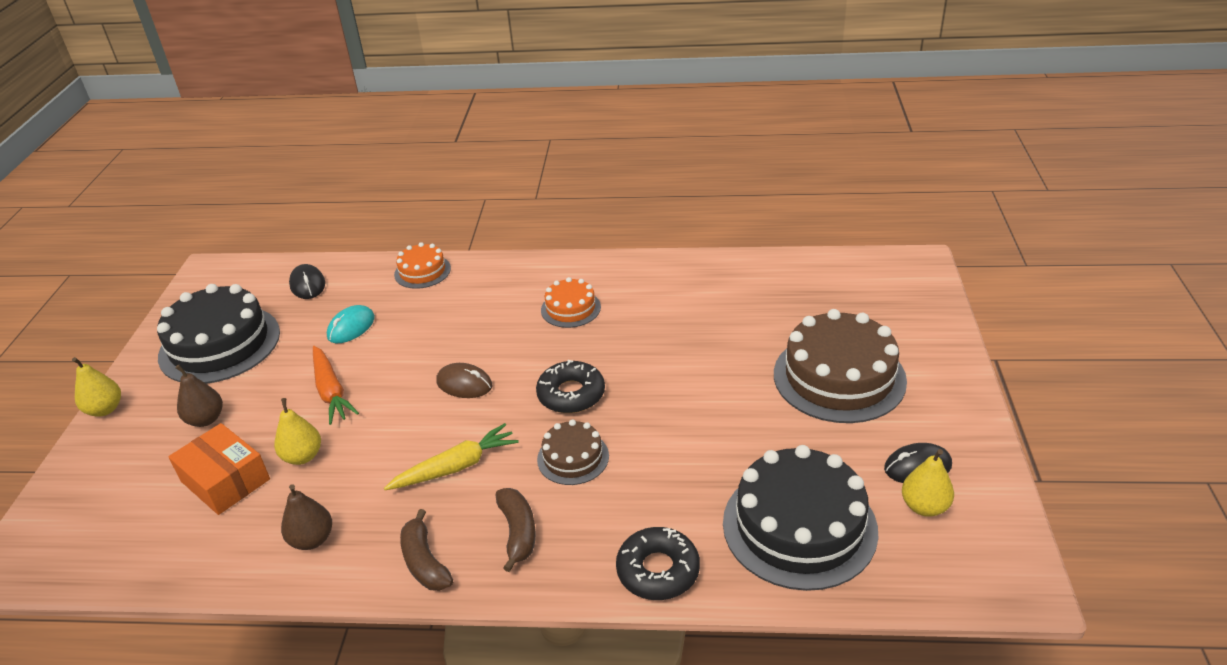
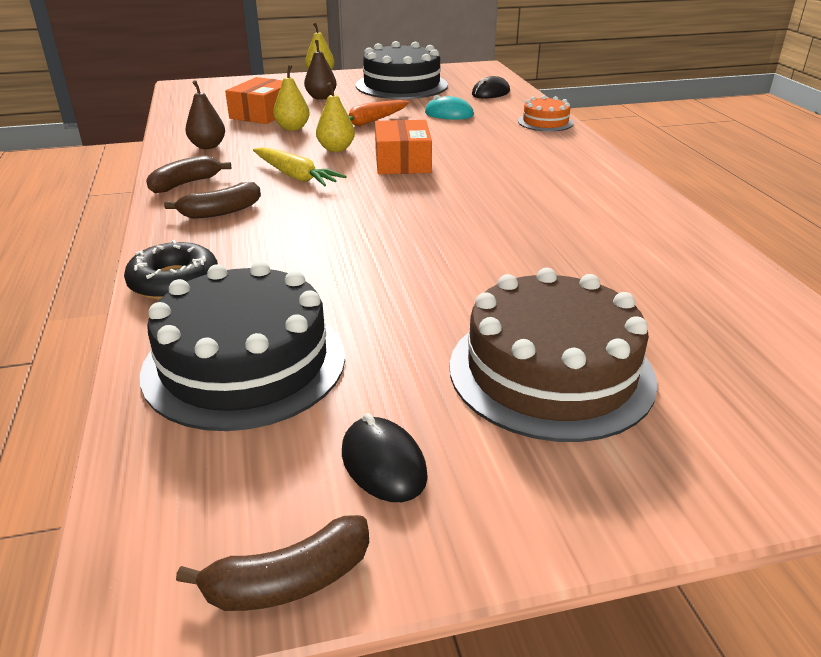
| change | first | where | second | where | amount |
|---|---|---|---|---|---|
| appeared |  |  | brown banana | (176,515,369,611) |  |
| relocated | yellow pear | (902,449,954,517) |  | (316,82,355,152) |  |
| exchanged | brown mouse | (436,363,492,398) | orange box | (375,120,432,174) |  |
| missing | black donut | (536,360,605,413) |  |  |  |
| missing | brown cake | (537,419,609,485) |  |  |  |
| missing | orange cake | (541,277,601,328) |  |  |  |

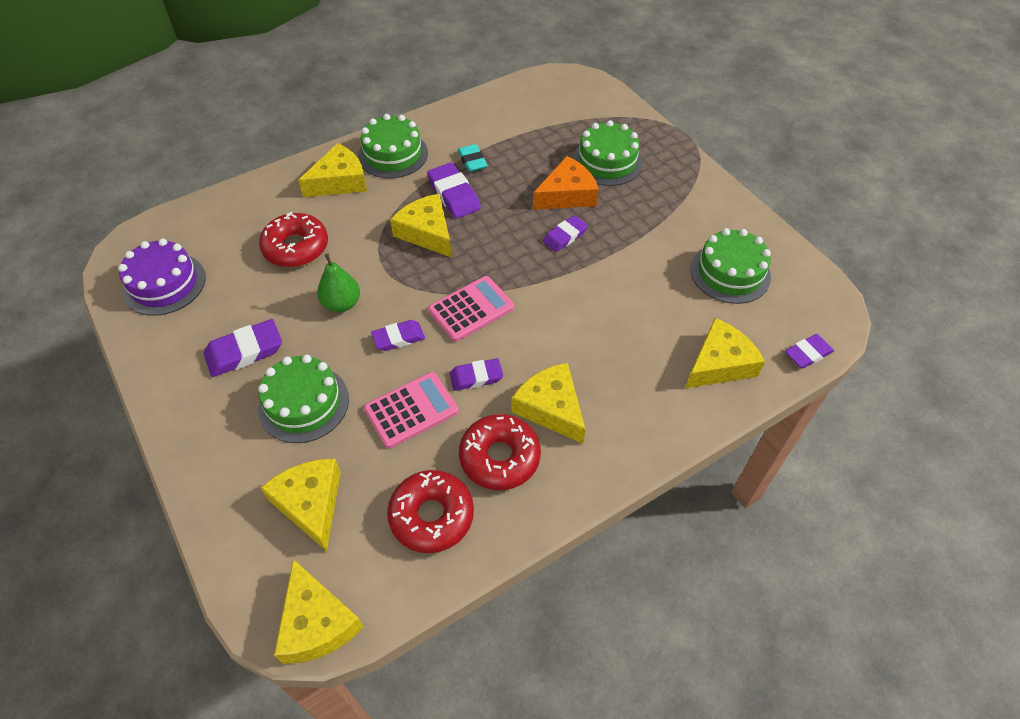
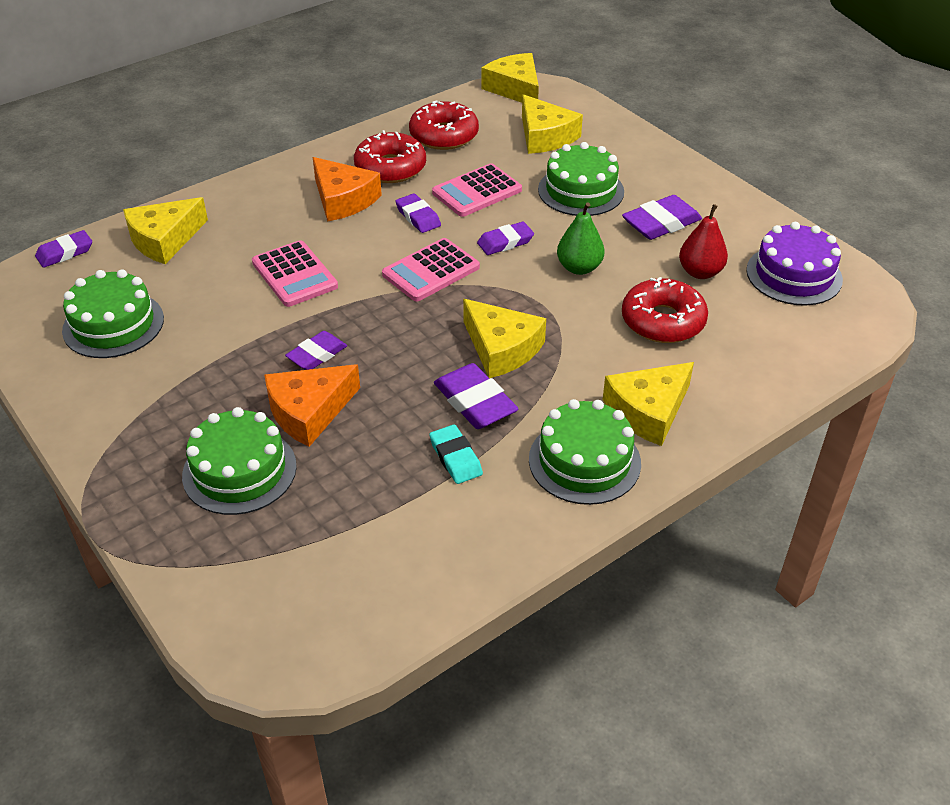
| change | first | where | second | where | amount |
|---|---|---|---|---|---|
| appeared |  |  | pink calculator | (252,240,338,307) |  |
| colour | yellow cheese | (512,363,586,444) | orange cheese | (313,157,382,222) |  |
| spun | purple eraser | (450,358,503,391) |  | (395,193,441,233) | 75 degrees clockwise |
| appeared |  |  | red pear | (679,204,728,279) |  |

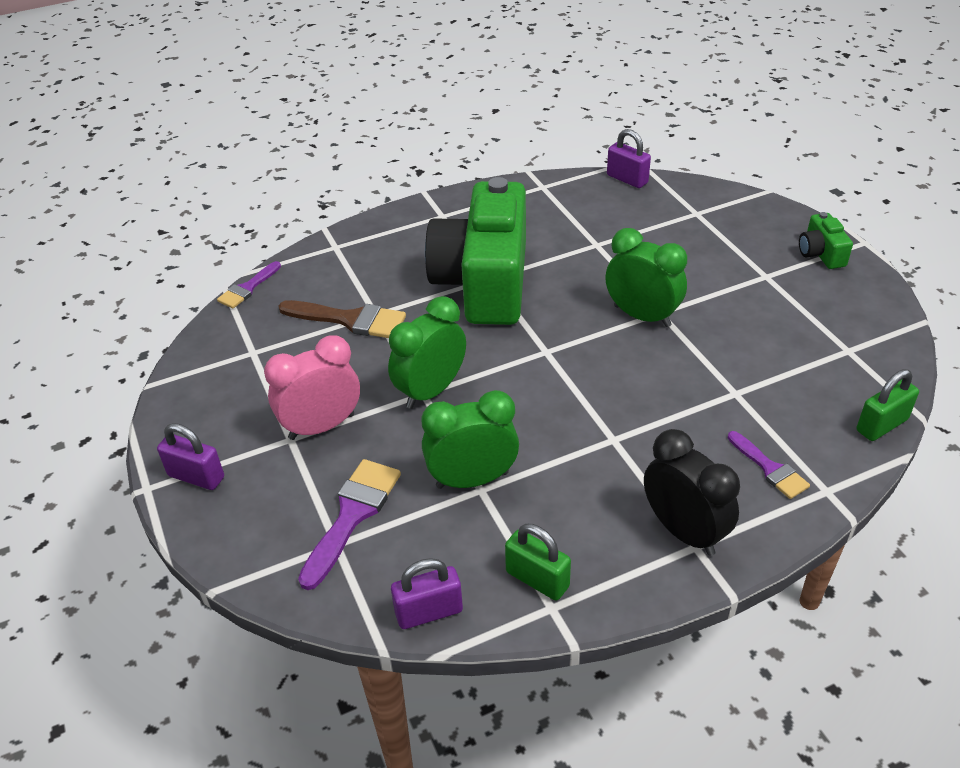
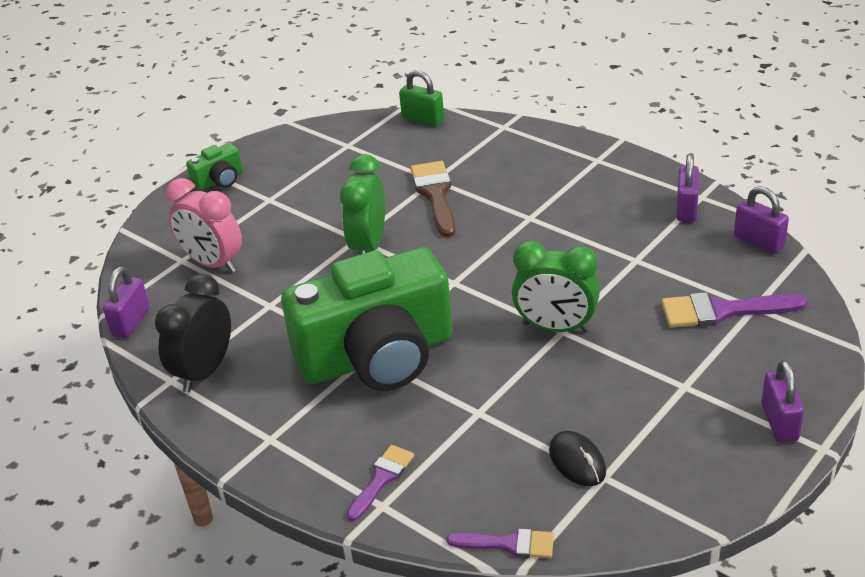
| change | first | where | second | where | amount |
|---|---|---|---|---|---|
| relocated | black clock | (644,429,740,556) |  | (155,274,231,392) |  |
| relocated | pink clock | (264,335,360,440) |  | (166,178,242,273) |  |
| relocated | purple brush | (728,431,810,499) |  | (347,445,414,521) |  |
| relocated | brown brush | (278,300,406,338) |  | (411,161,456,237) |  |
| appeared |  |  | black mouse | (549,431,606,486) |  |
| colour | green padlock | (505,524,571,600) | purple padlock | (676,154,699,222) |  |
| missing | green clock | (421,390,519,489) |  |  |  |

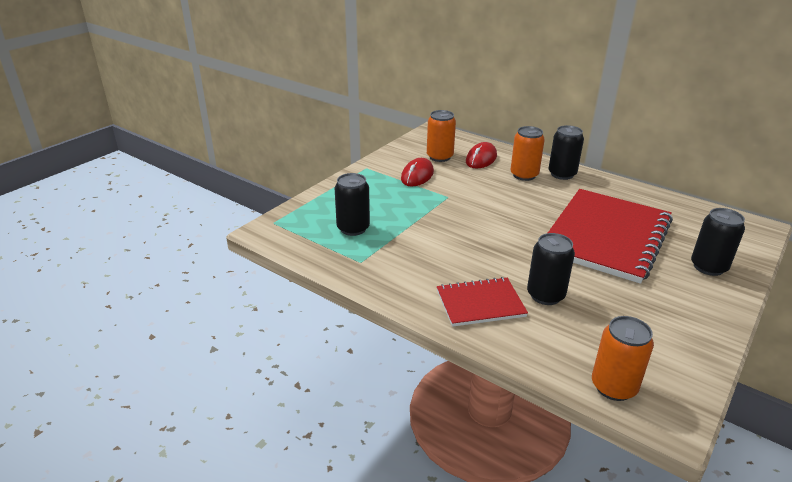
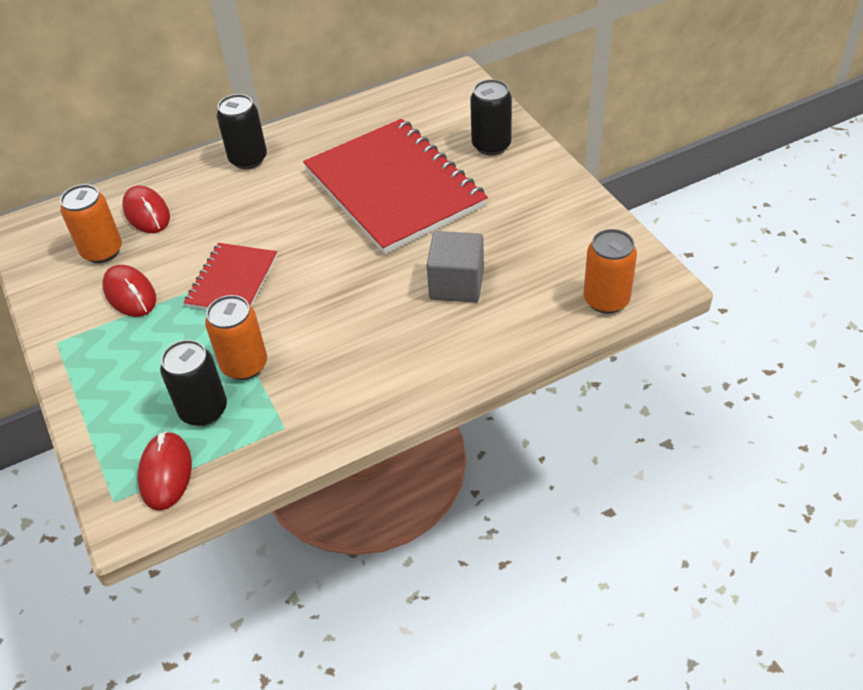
| change | first | where | second | where | amount |
|---|---|---|---|---|---|
| appeared |  |  | red mouse | (138,431,192,511) |  |
| relocated | red notebook | (437,277,528,327) |  | (184,243,278,310) |  |
| relocated | orange can | (511,126,545,181) |  | (205,295,267,380) |  |
| exchanged | black can | (527,233,575,305) | grey cube | (426,231,484,303) |  |

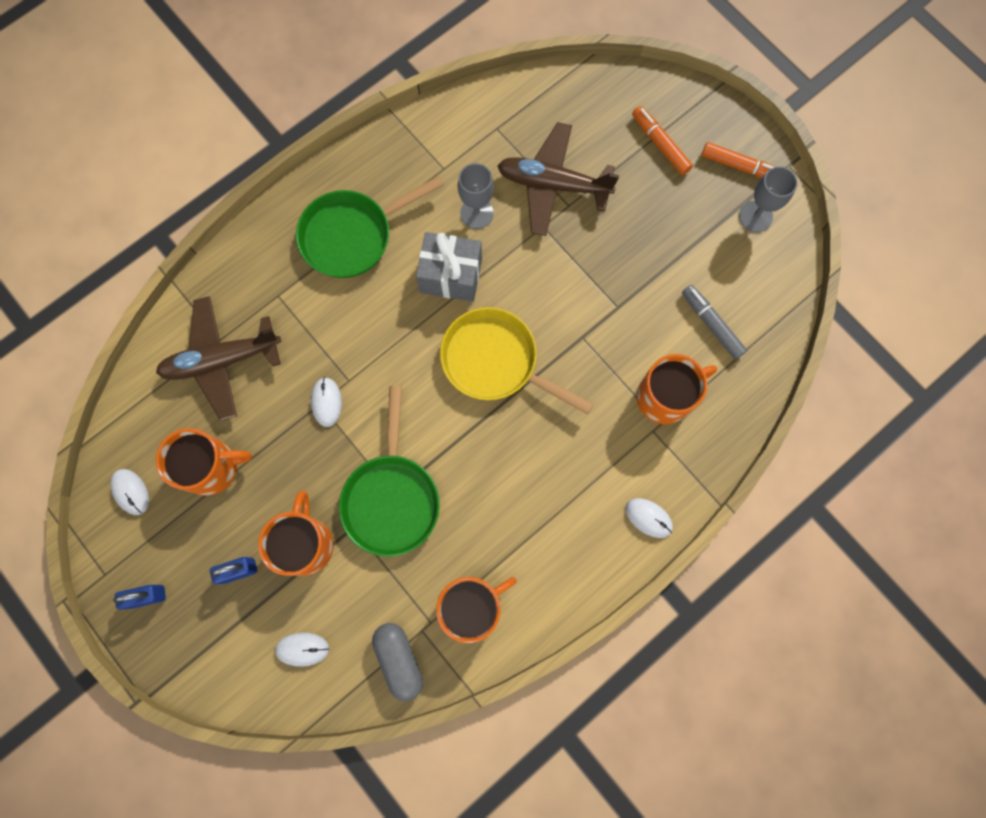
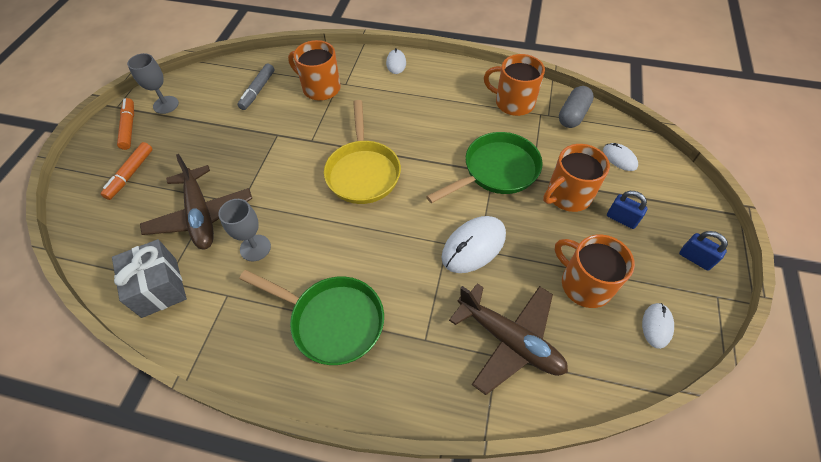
| change | first | where | second | where | amount |
|---|---|---|---|---|---|
| relocated | grey gift | (416,232,482,302) |  | (112,239,187,318) |  |
| size | white mouse | (311,377,342,427) |  | (441,216,506,273) | x1.78 |

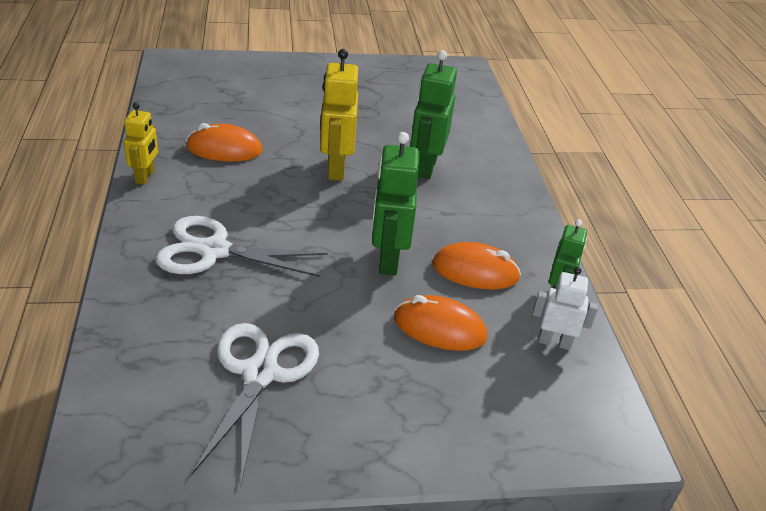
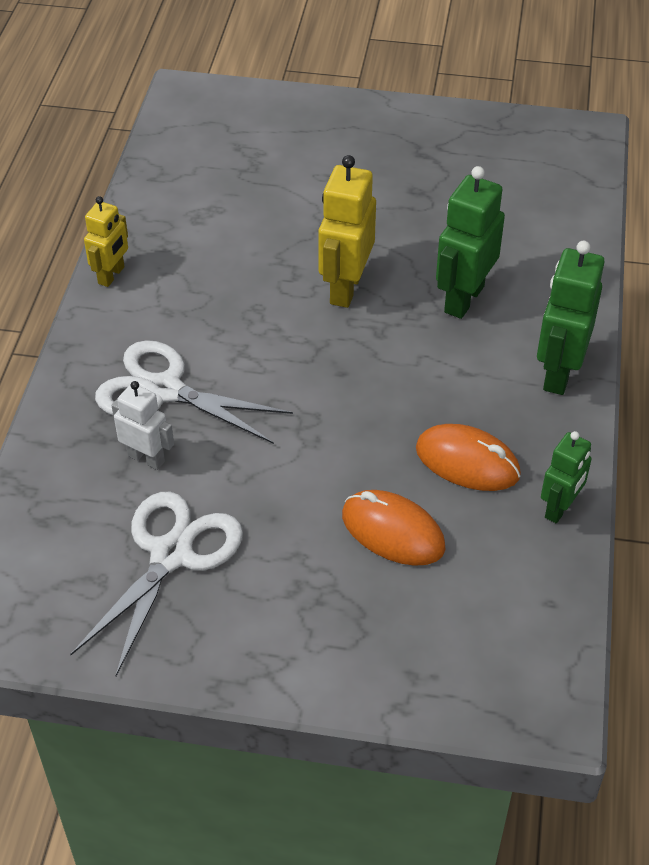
| change | first | where | second | where | amount |
|---|---|---|---|---|---|
| relocated | white robot | (532,267,598,350) |  | (111,381,174,470) |  |
| relocated | green robot | (372,132,419,275) |  | (537,241,605,395) |  |
| missing | orange mouse | (186,123,262,162) |  |  |  |

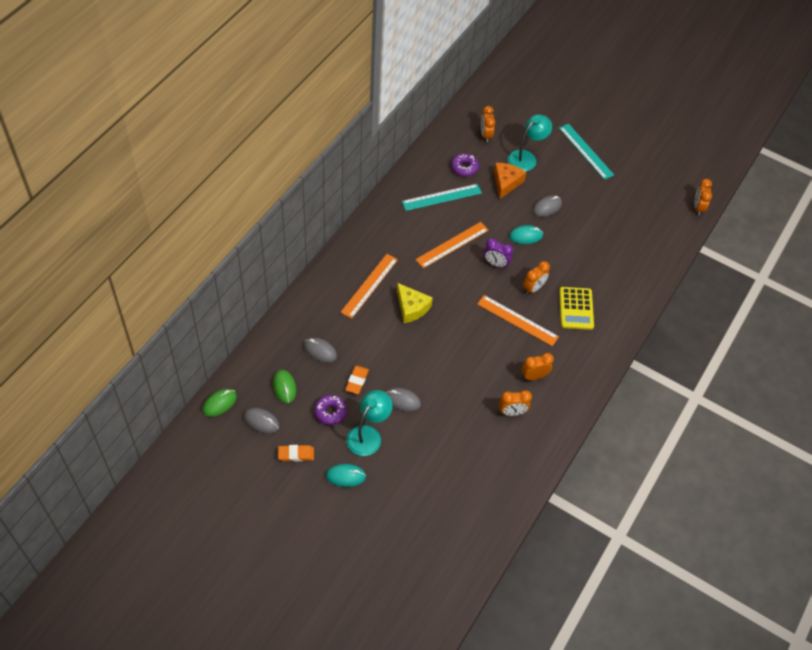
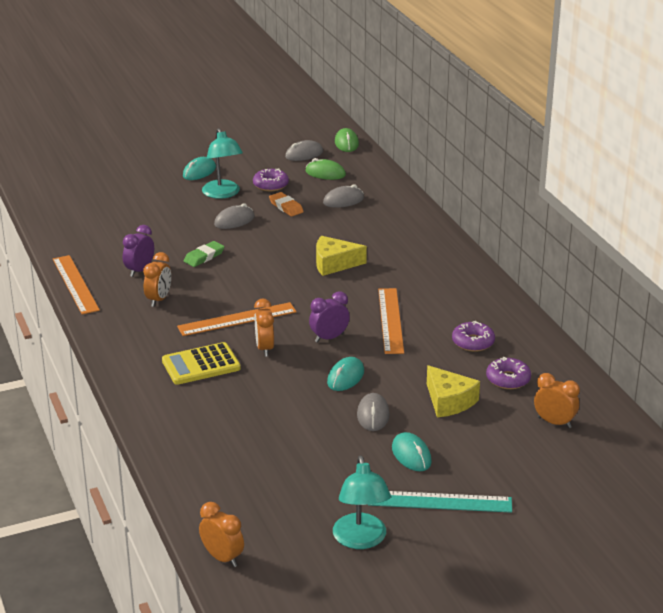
| change | first | where | second | where | amount |
|---|---|---|---|---|---|
| relocated | orange ruler | (340,254,398,319) |  | (53,255,100,314) |  |
| colour | orange clock | (499,390,532,416) | purple clock | (123,225,154,277) |  |
| spun | yellow calculator | (559,287,594,330) |  | (162,342,241,385) | 60 degrees counterclockwise |
| appeared |  |  | green eraser | (184,241,225,267) |  |
| relocated | turquoise lamp | (508,114,552,171) |  | (333,455,391,549) |  |
| appeared |  |  | turquoise mouse | (392,432,432,471) |  |
| colour | orange cheese | (494,163,526,199) | yellow cheese | (427,365,480,418) |  |
| exchanged | turquoise ruler | (402,184,482,211) | purple donut | (452,321,495,352) |  |
| missing | orange eraser | (278,445,314,462) |  |  |  |

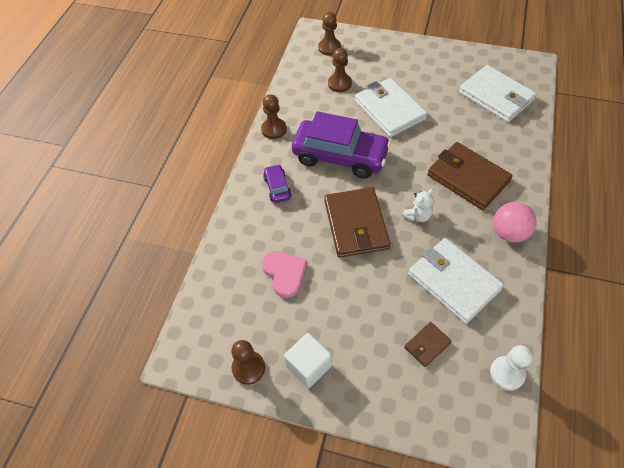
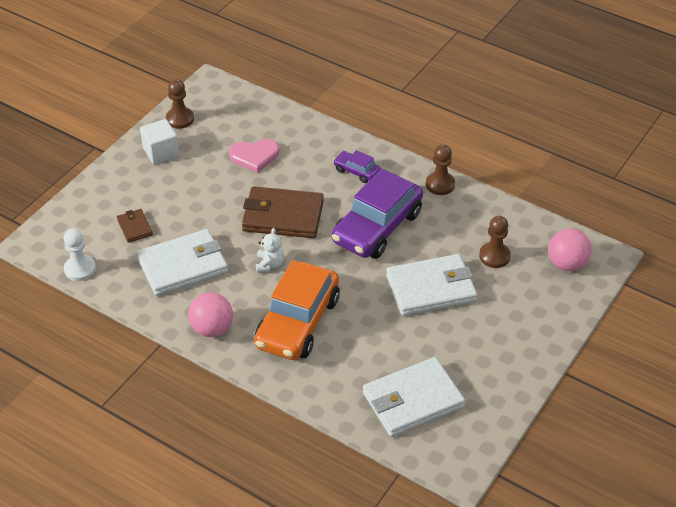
| change | first | where | second | where | amount |
|---|---|---|---|---|---|
| exchanged | brown wallet | (427,142,513,210) | orange car | (254,260,340,360) |  |
| spun | white teddy bear | (402,189,434,222) |  | (256,228,284,273) | 150 degrees counterclockwise |
| spun | purple car | (263,164,292,203) |  | (333,150,381,183) | 150 degrees counterclockwise |
| exchanged | brown pawn | (318,12,341,56) | pink ball | (548,228,591,271) |  |

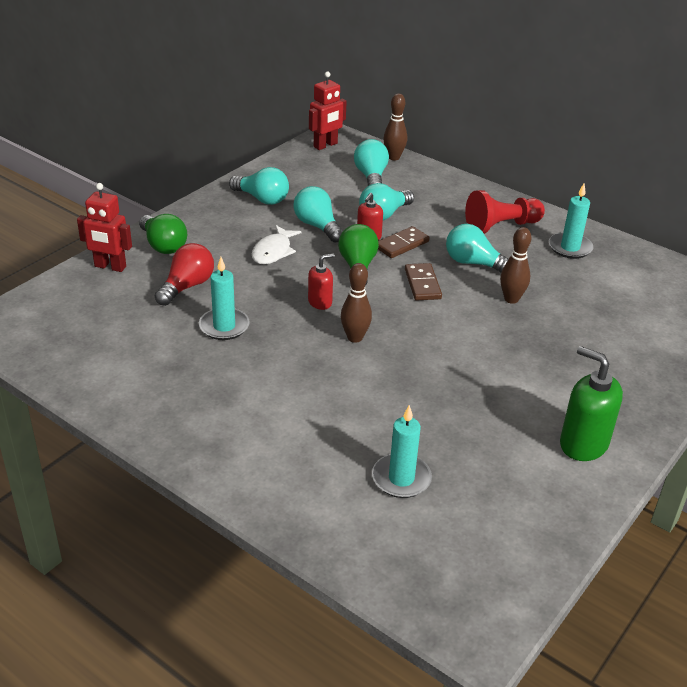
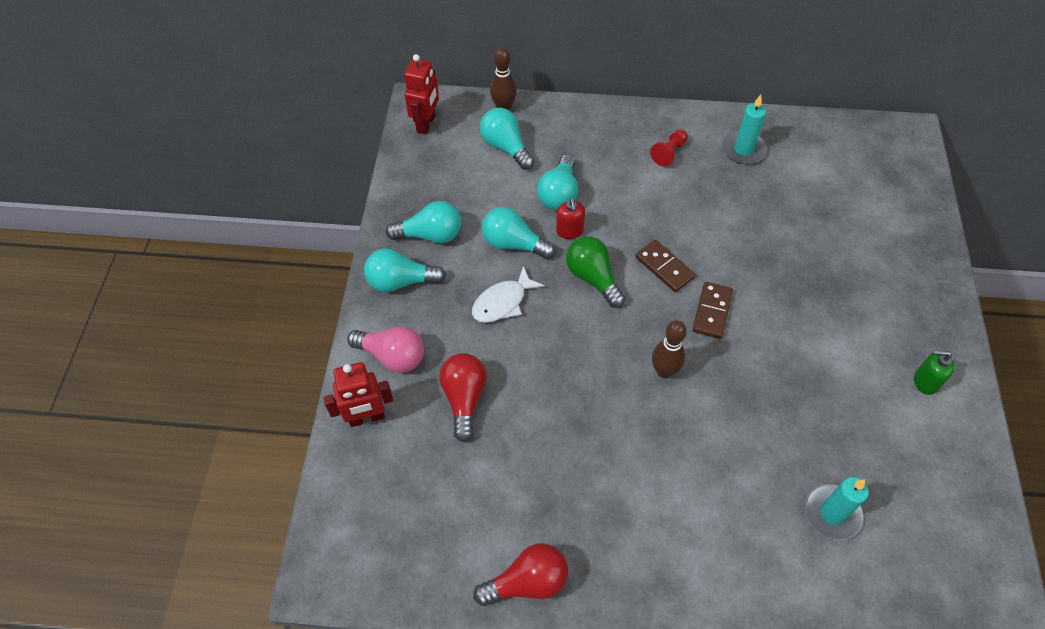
| change | first | where | second | where | amount |
|---|---|---|---|---|---|
| colour | green light bulb | (139,214,187,254) | pink light bulb | (347,327,424,373) |  |
| relocated | turquoise light bulb | (446,224,509,272) |  | (364,249,446,292) |  |
| spun | white fish | (252,225,302,264) |  | (472,266,544,323) | 60 degrees clockwise |
| appeared |  |  | red light bulb | (474,543,568,606) |  |
| size | red pawn | (465,190,545,234) |  | (650,129,688,167) | x0.56 |
| relocated | brown domino | (378,226,430,258) |  | (692,282,733,339) |  |
| size | green soap dispenser | (560,346,623,461) |  | (914,350,954,395) | x0.58 |
| missing | turquoise candle | (199,257,250,340) |  |  |  |
| missing | red soap dispenser | (308,253,335,310) |  |  |  |
| missing | brown bowling pin | (500,227,531,304) |  |  |  |

